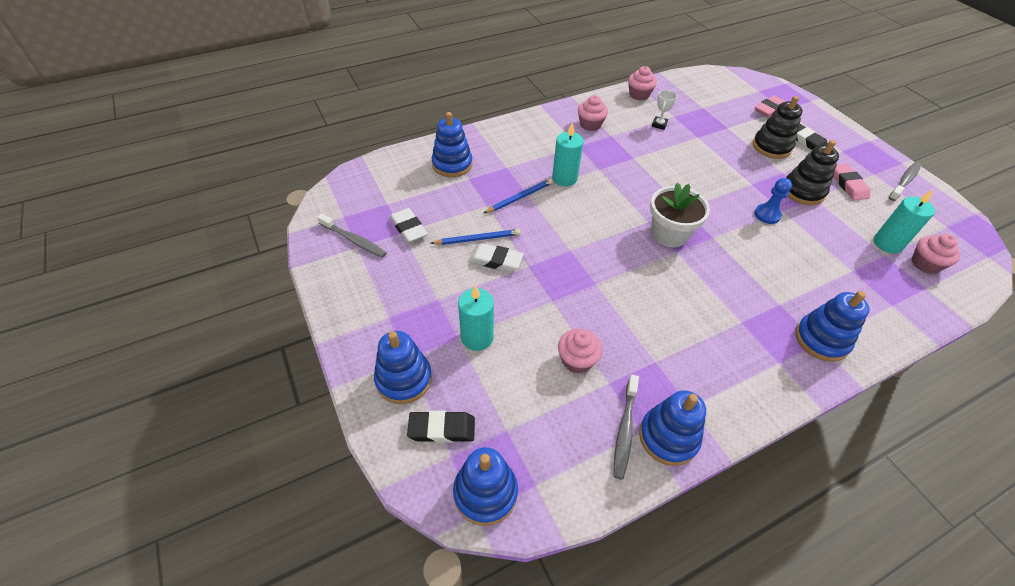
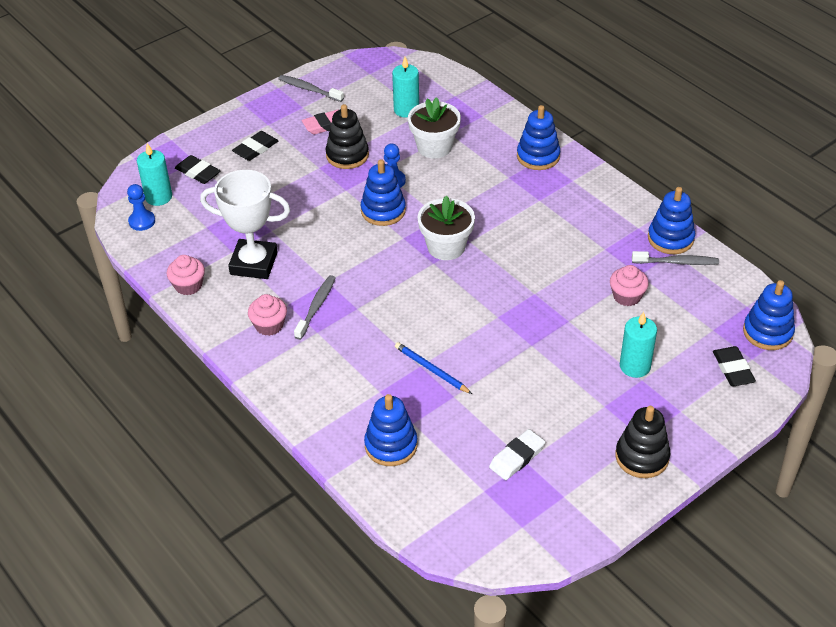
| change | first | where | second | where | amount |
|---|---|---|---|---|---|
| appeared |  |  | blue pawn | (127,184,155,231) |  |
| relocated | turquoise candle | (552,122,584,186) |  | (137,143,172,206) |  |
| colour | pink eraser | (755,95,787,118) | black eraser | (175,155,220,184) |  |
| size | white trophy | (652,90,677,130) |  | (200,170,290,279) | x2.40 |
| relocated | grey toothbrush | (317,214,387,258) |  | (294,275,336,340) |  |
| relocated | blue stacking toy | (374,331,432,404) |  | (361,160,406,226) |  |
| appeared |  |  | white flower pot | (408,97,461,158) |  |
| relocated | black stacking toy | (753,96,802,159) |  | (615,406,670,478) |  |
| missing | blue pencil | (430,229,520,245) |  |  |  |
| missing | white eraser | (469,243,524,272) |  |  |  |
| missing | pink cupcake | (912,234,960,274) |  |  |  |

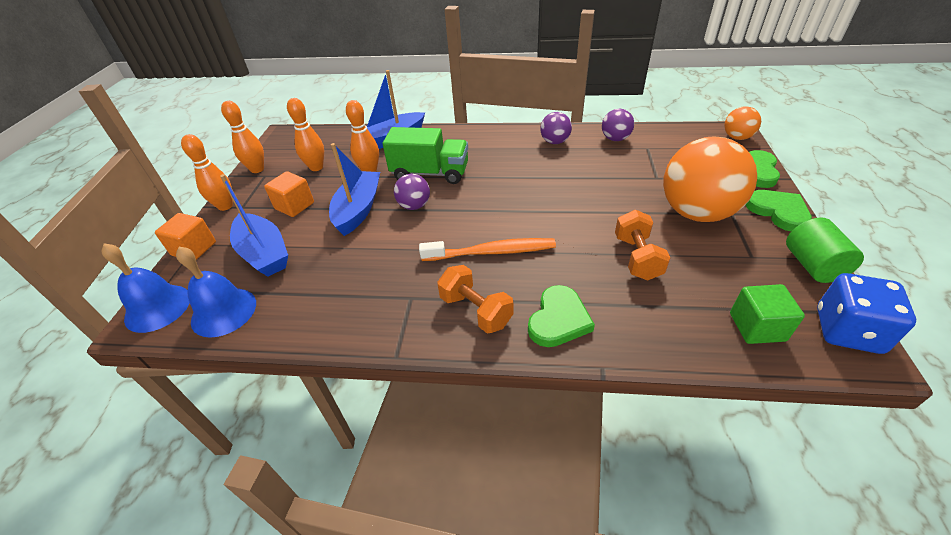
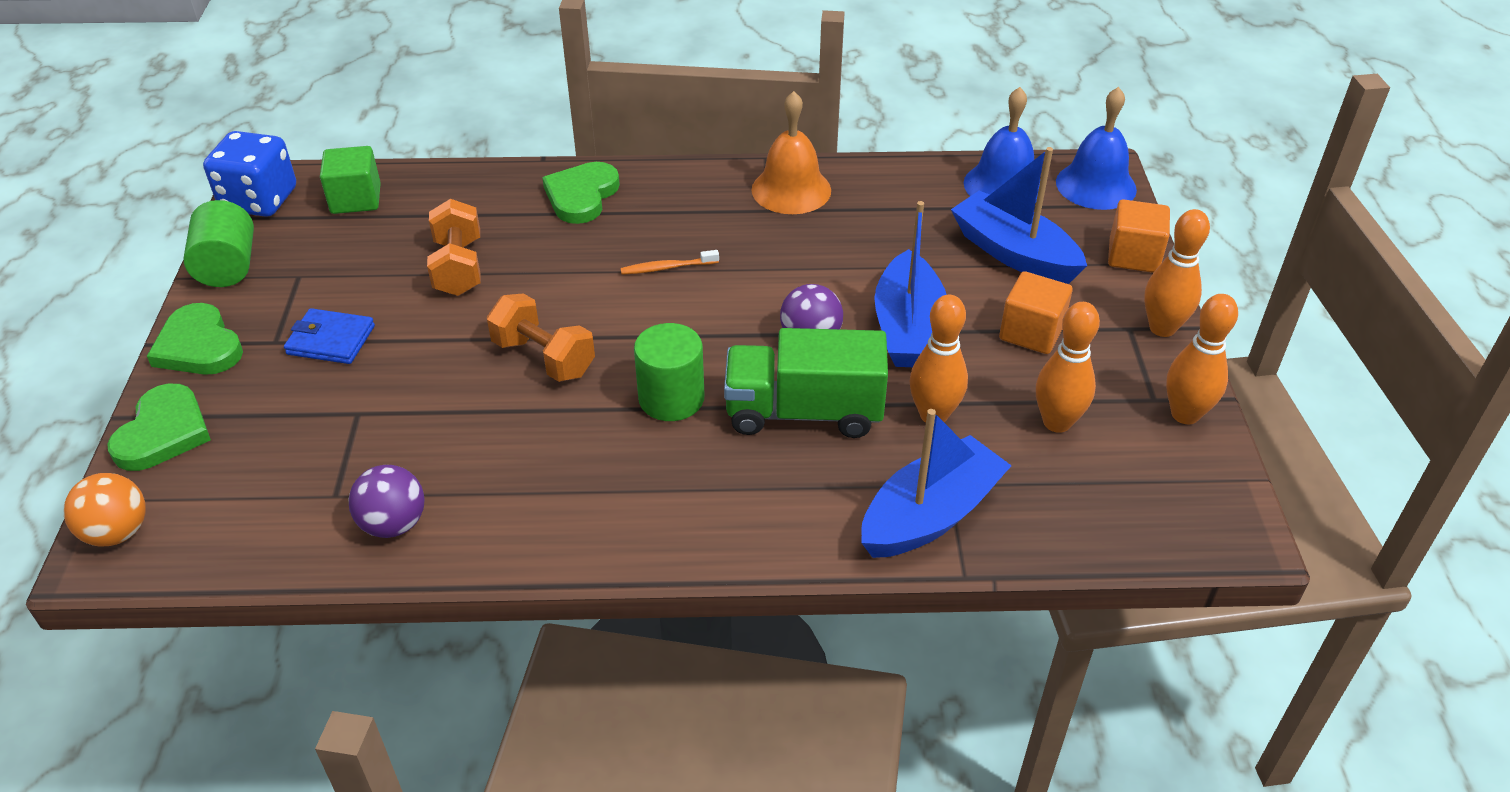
| change | first | where | second | where | amount |
|---|---|---|---|---|---|
| exchanged | orange ball | (663,137,757,222) | blue wallet | (284,308,375,364) |  |
| relocated | orange dumbbell | (437,265,513,334) |  | (487,293,595,382) |  |
| size | orange toothbrush | (419,238,556,261) |  | (620,250,719,275) | x0.50 |
| appeared |  |  | green cylinder | (634,323,705,421) |  |
| appeared |  |  | orange bell | (751,91,831,214) |  |
| missing | purple ball | (540,112,572,144) |  |  |  |

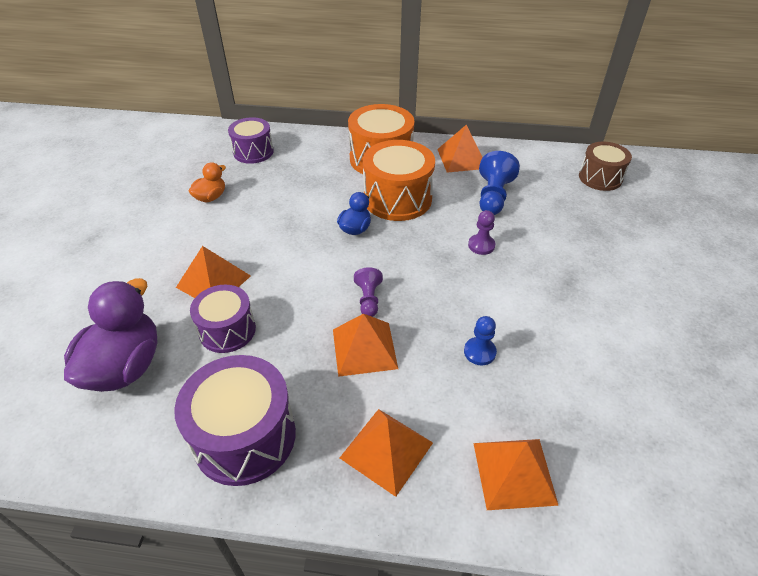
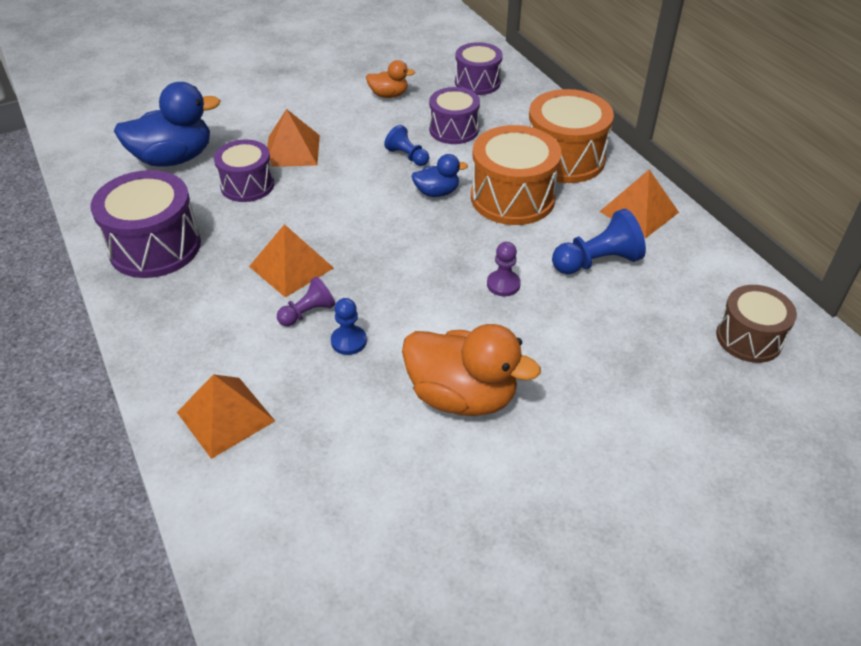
| change | first | where | second | where | amount |
|---|---|---|---|---|---|
| colour | purple duck | (64,278,158,392) | blue duck | (114,82,220,167) |  |
| relocated | purple pawn | (354,267,383,317) |  | (277,277,335,326) |  |
| appeared |  |  | blue pawn | (384,125,429,166) |  |
| appeared |  |  | orange duck | (402,324,541,416) |  |
| appeared |  |  | purple drum | (429,87,480,144) |  |
| missing | orange pyramid | (340,409,433,497) |  |  |  |

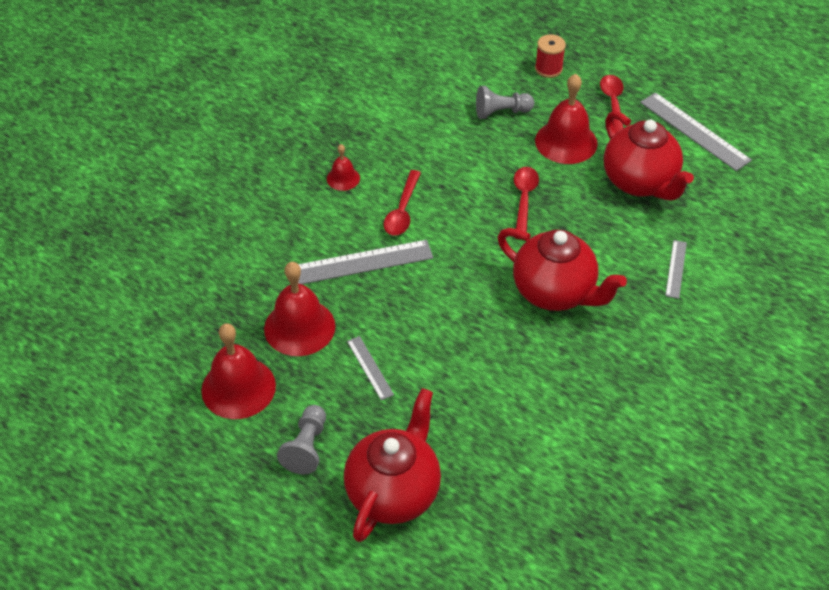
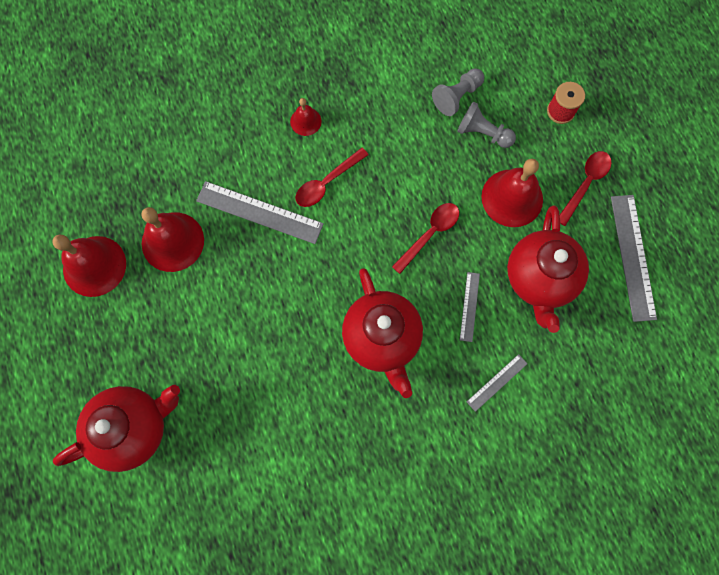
| change | first | where | second | where | amount |
|---|---|---|---|---|---|
| relocated | grey pawn | (277,405,326,475) |  | (432,69,484,116) |  |
| relocated | grey ruler | (347,336,394,400) |  | (460,272,480,342) |  |

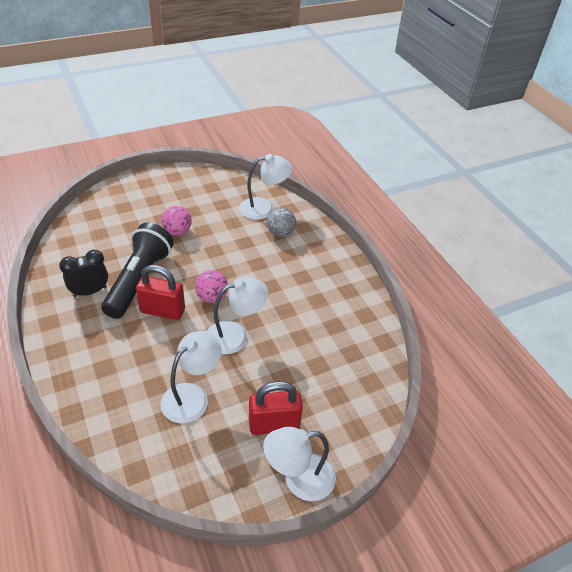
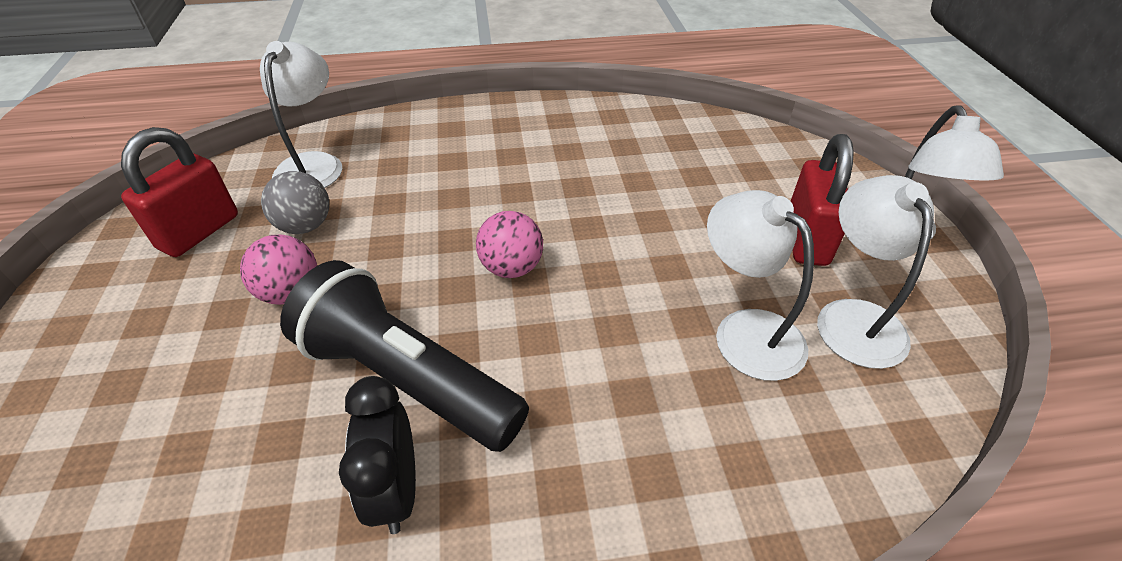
| change | first | where | second | where | amount |
|---|---|---|---|---|---|
| relocated | red padlock | (136,265,185,320) |  | (121,127,238,257) |  |
| relocated | grey ball | (267,208,296,237) |  | (261,171,329,234) |  |
| relocated | white lamp | (207,277,268,354) |  | (817,175,934,369) |  |

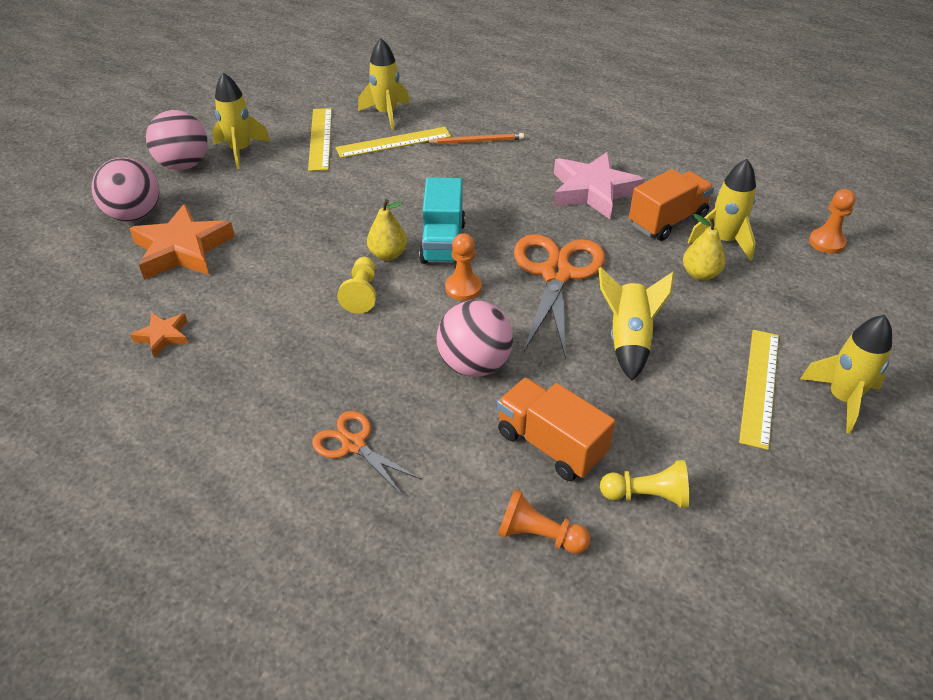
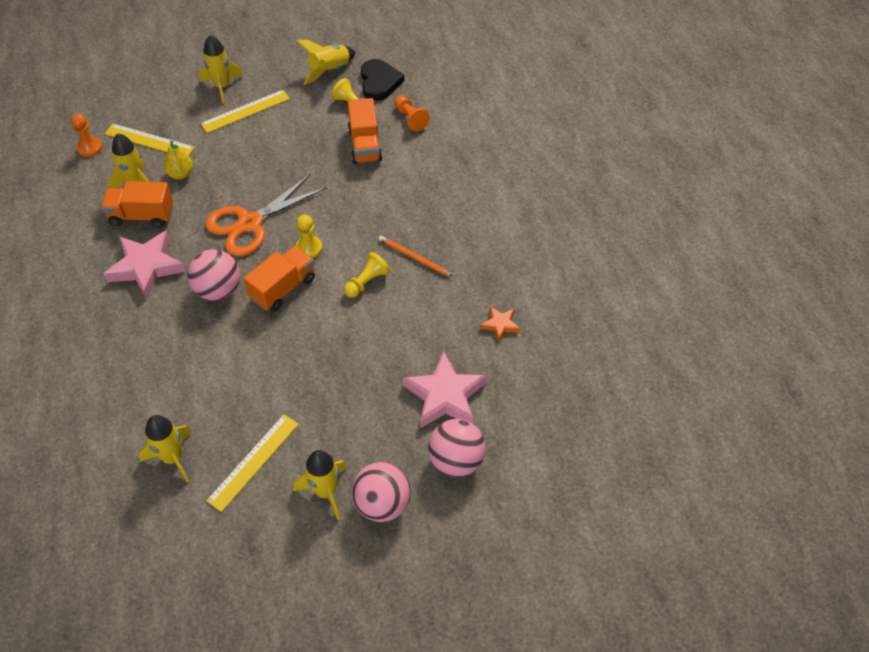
| change | first | where | second | where | amount |
|---|---|---|---|---|---|
| relocated | yellow ruler | (336,127,451,158) |  | (105,123,195,156) |  |
| relocated | pink ball | (437,300,513,377) |  | (187,249,240,301) |  |
| colour | turquoise truck | (419,178,466,264) | orange truck | (244,246,315,312) |  |
| relocated | yellow rocket | (598,267,674,381) |  | (296,39,355,85) |  |
| colour | orange pawn | (445,233,482,301) | yellow pawn | (296,215,322,258) |  |
| appeared |  |  | black heart | (361,59,404,101) |  |
| relocated | orange pencil | (426,133,524,144) |  | (379,236,453,277) |  |
| colour | orange star | (129,204,235,280) | pink star | (403,351,487,428) |  |
| missing | orange scissors | (312,411,421,495) |  |  |  |
| missing | yellow pear | (367,199,407,261) |  |  |  |

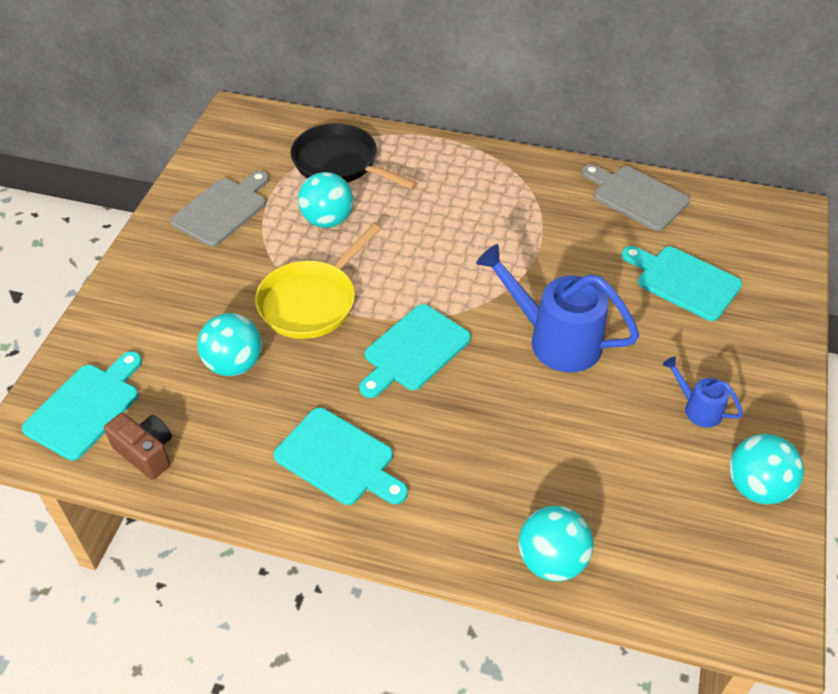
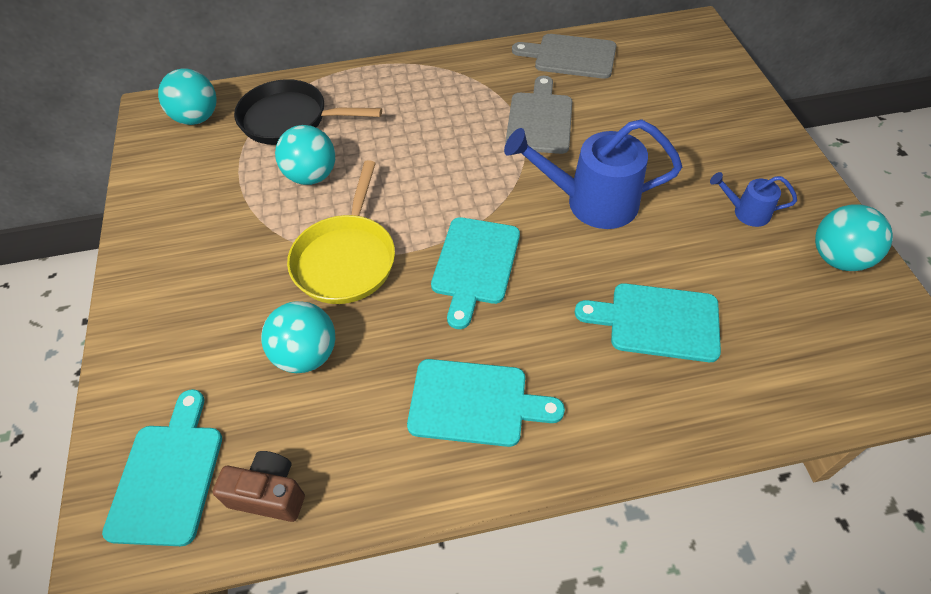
| change | first | where | second | where | amount |
|---|---|---|---|---|---|
| relocated | turquoise ball | (519,506,594,581) |  | (158,68,217,125) |  |
| relocated | grey cutting board | (170,171,269,247) |  | (505,76,572,154) |  |
| relocated | turquoise cutting board | (621,246,742,321) |  | (575,283,721,362) |  |

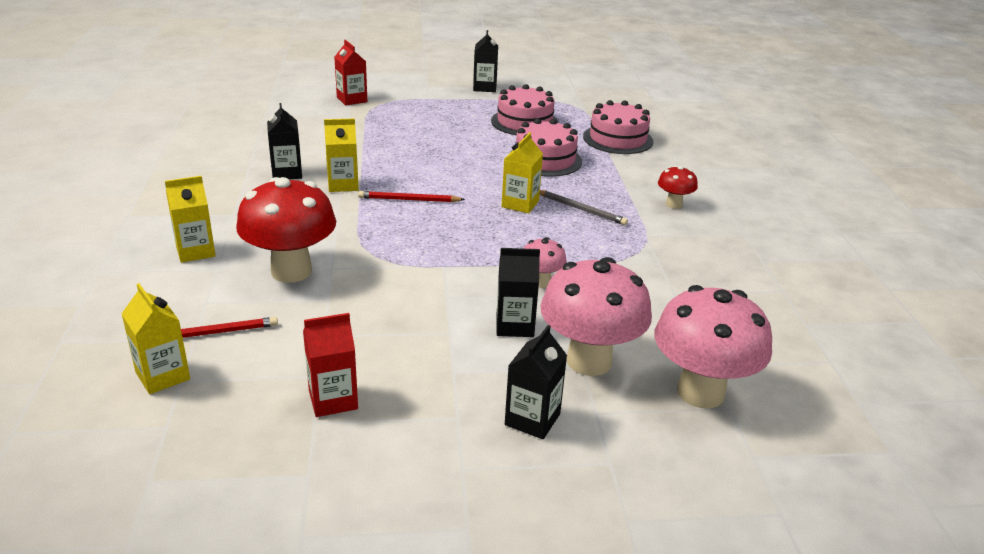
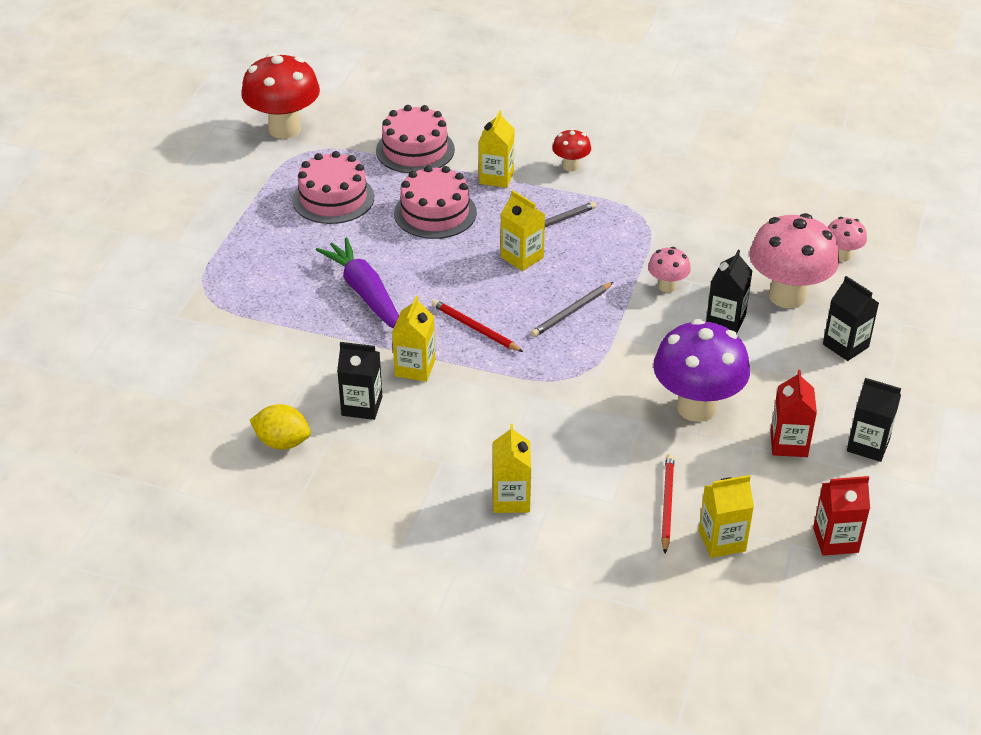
| change | first | where | second | where | amount |
|---|---|---|---|---|---|
| relocated | red mushroom | (236,177,336,283) |  | (241,53,320,139) |  |
| appeared |  |  | yellow lemon | (250,404,311,450) |  |
| appeared |  |  | purple carrot | (316,237,399,328) |  |
| spun | red pencil | (358,191,465,202) |  | (432,299,523,352) | 105 degrees clockwise |
| appeared |  |  | yellow carton | (479,110,514,188) |  |
| appeared |  |  | grey pencil | (531,282,613,337) |  |
| appeared |  |  | purple mushroom | (653,319,750,422) |  |
| relocated | red carton | (334,40,368,106) |  | (813,476,870,556) |  |
| size | pink mushroom | (654,285,772,408) |  | (828,217,867,262) | x0.49 |
| relocated | black carton | (473,30,498,92) |  | (847,378,901,462) |  |

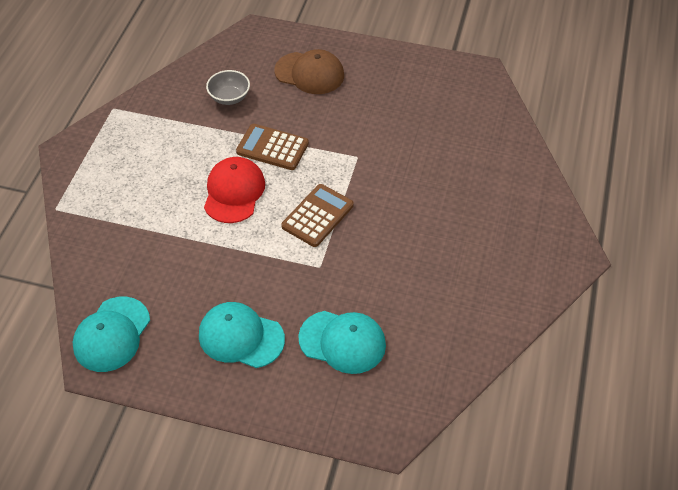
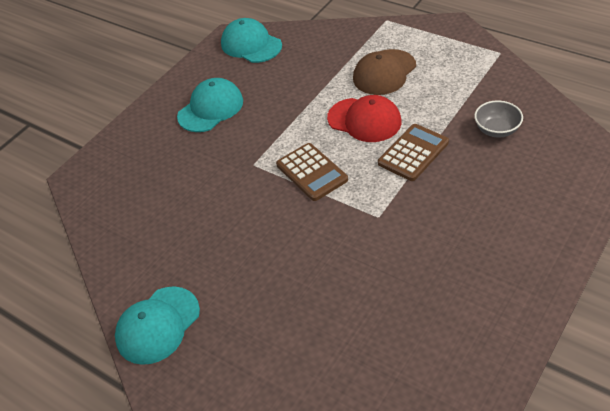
| change | first | where | second | where | amount |
|---|---|---|---|---|---|
| relocated | turquoise cap | (298,311,386,374) |  | (115,286,200,365) |  |
| relocated | brown cap | (274,49,344,94) |  | (353,49,416,95) |  |

